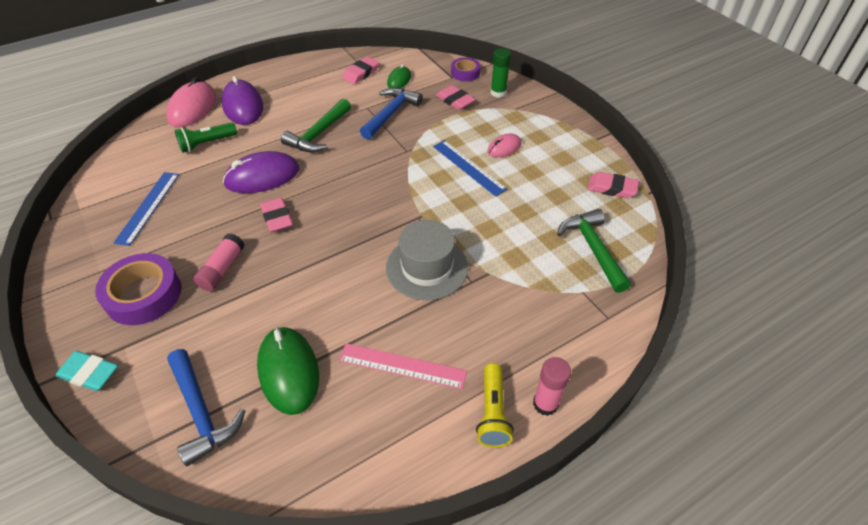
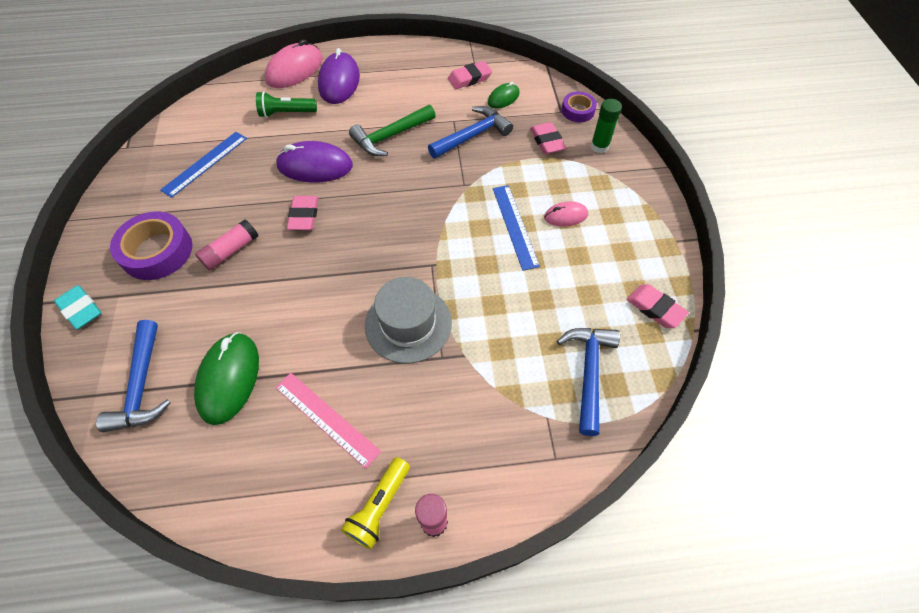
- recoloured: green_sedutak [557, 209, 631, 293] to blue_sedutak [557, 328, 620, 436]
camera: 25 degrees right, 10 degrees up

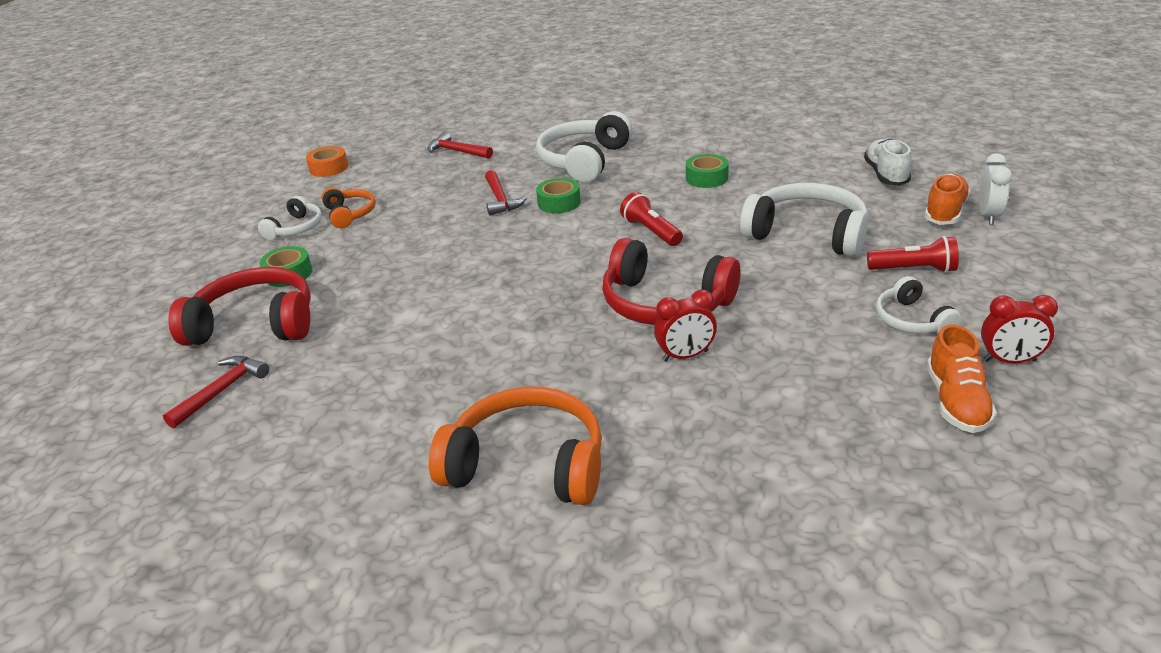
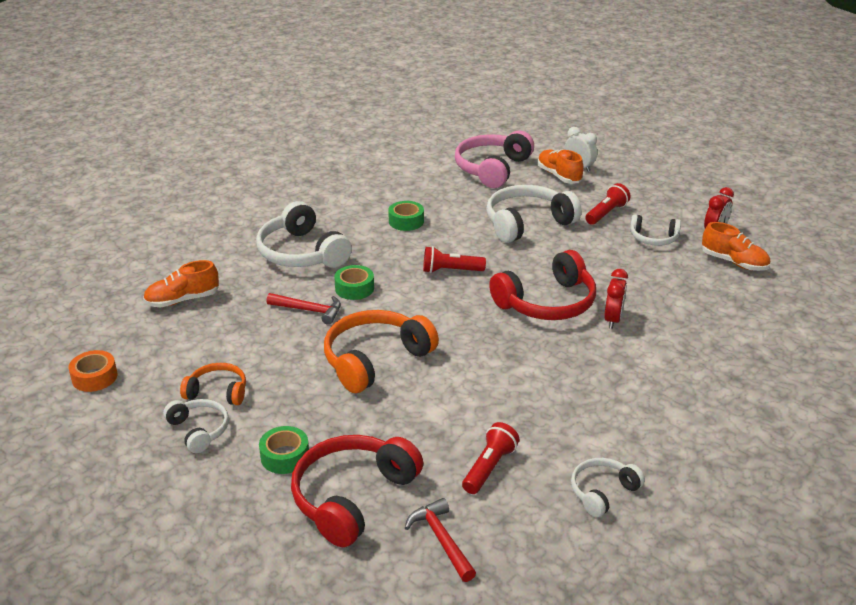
- replaced: red_sedutak [428, 132, 493, 159] to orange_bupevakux [143, 260, 219, 308]
- replaced: white_bupevakux [864, 139, 911, 186] to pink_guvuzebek [455, 130, 534, 188]
- moved: orange_guvuzebek [429, 387, 602, 505] to [324, 310, 439, 393]
- added: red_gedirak [462, 422, 520, 494]
- added: white_guvuzebek [571, 458, 645, 517]
camera: 60 degrees left, 0 degrees up

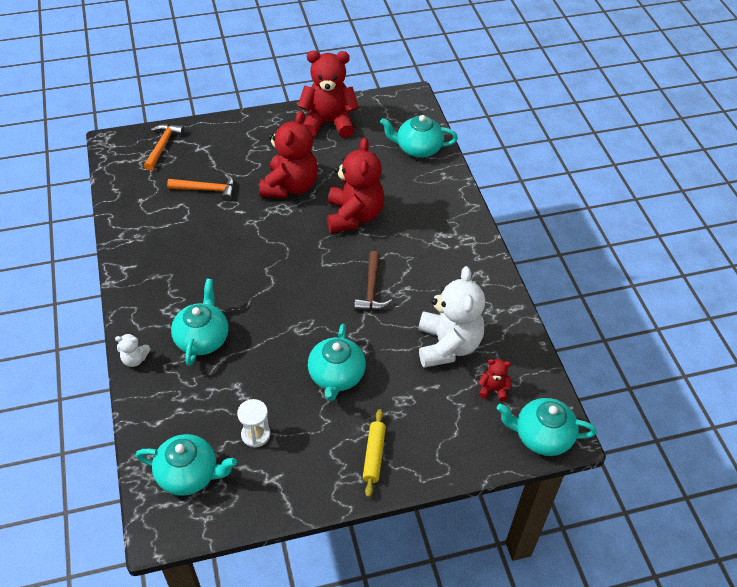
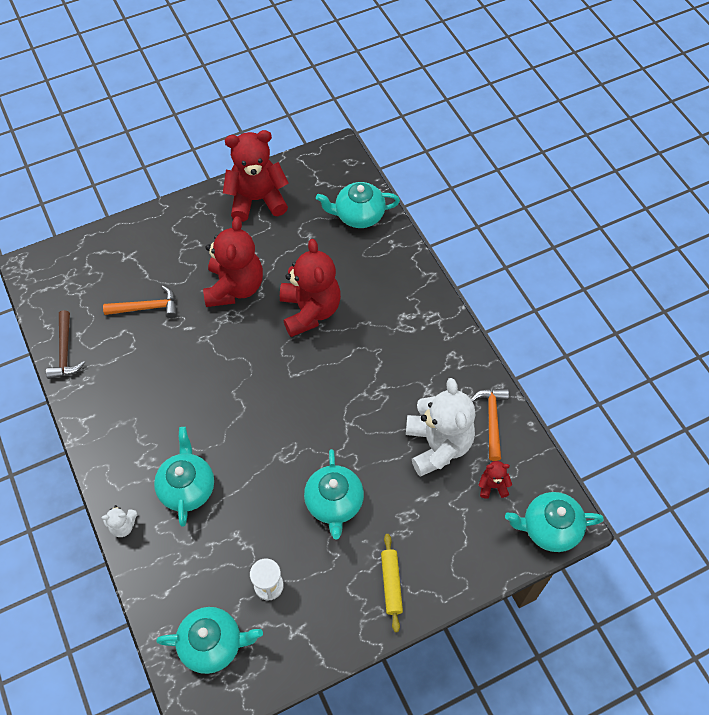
- moved: orange_sedutak [144, 124, 185, 171] to [471, 388, 509, 461]
- moved: brown_sedutak [354, 251, 392, 311] to [46, 310, 85, 379]
camera: 10 degrees left, 10 degrees up

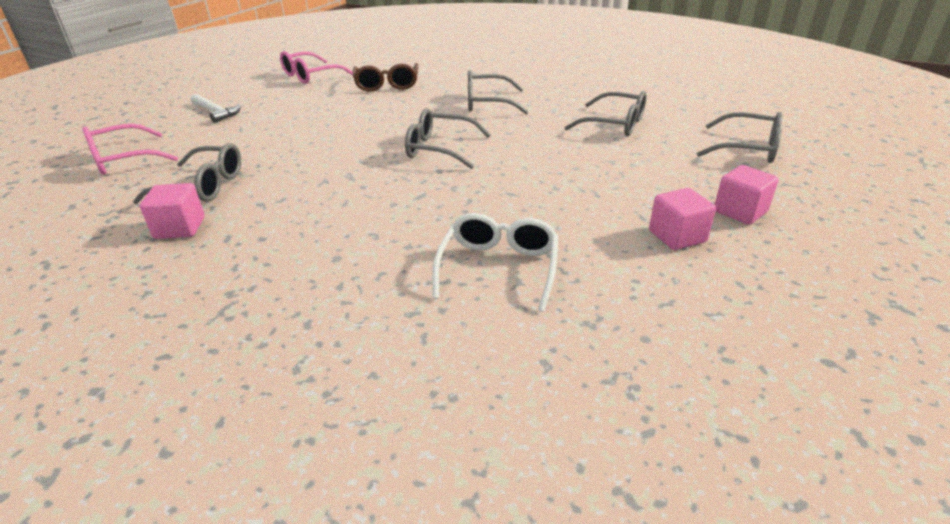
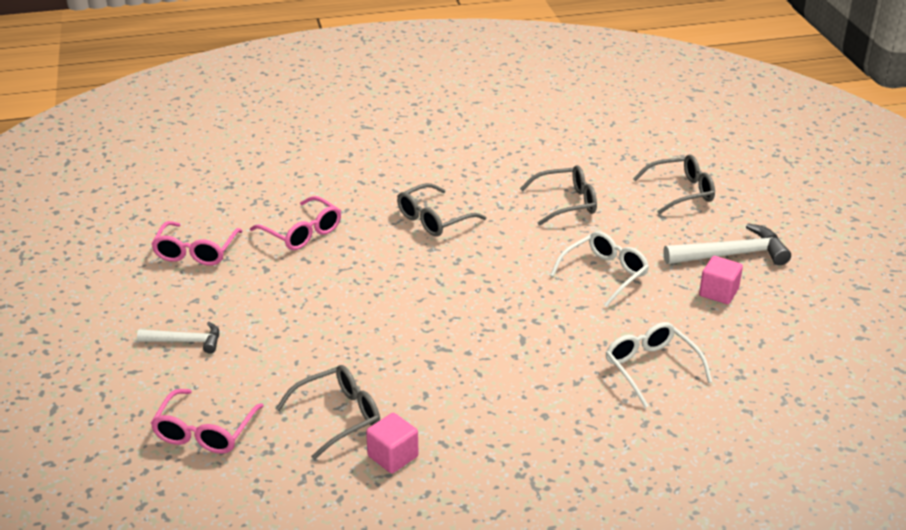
- recoloured: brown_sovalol [353, 63, 418, 92] to pink_sovalol [250, 196, 341, 250]
- removed: grey_sovalol [405, 108, 491, 169]
- replaced: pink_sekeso [715, 165, 779, 225] to white_sedutak [663, 224, 791, 265]
- added: white_sovalol [550, 231, 649, 307]
camera: 40 degrees left, 0 degrees up

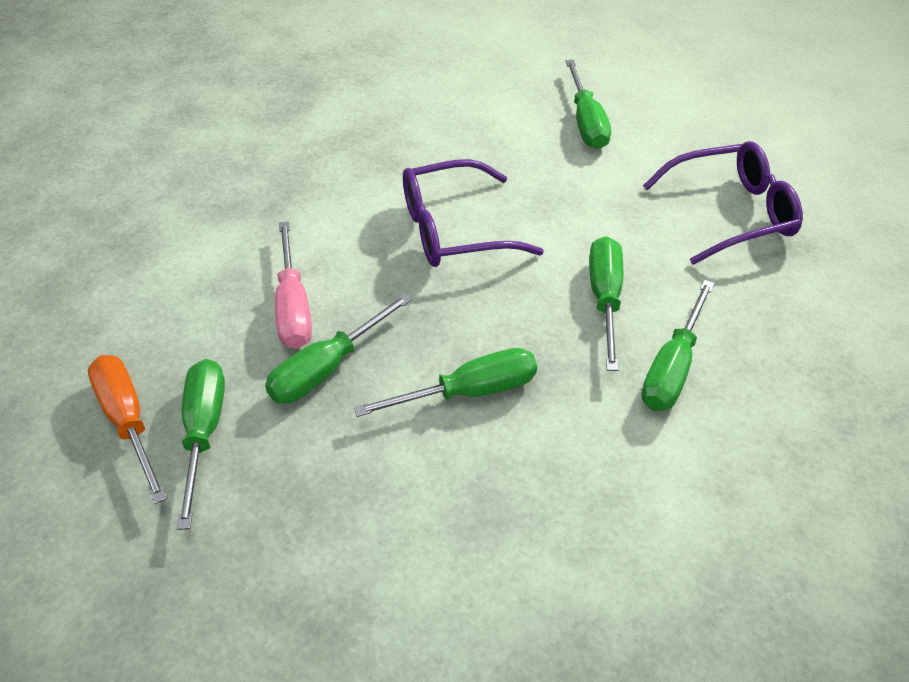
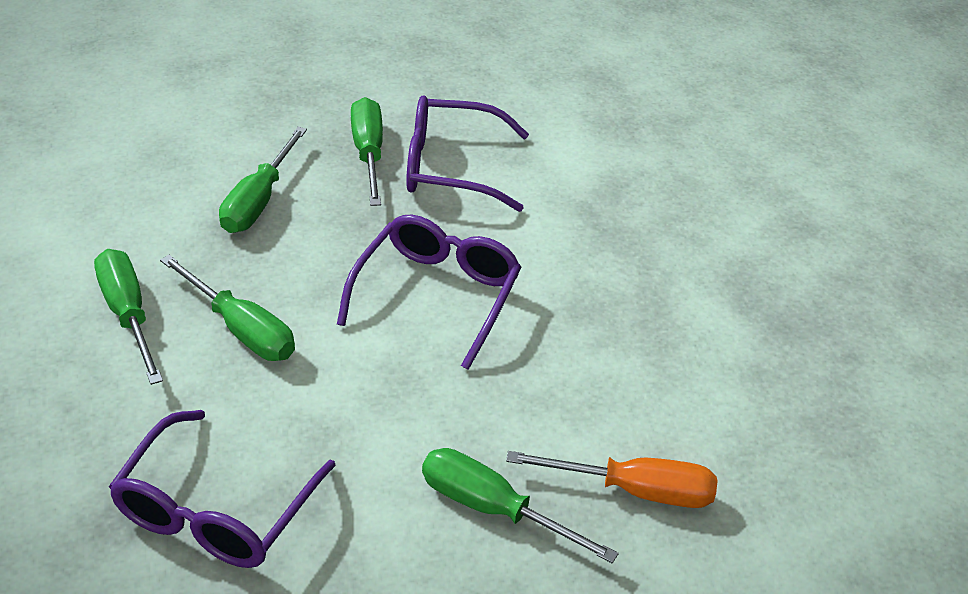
- replaced: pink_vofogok [275, 221, 312, 349] to purple_sovalol [406, 95, 529, 212]
- moved: orange_vofogok [88, 355, 167, 504] to [506, 451, 717, 508]
- removed: green_vofogok [177, 359, 225, 530]
camera: 125 degrees right, 5 degrees down

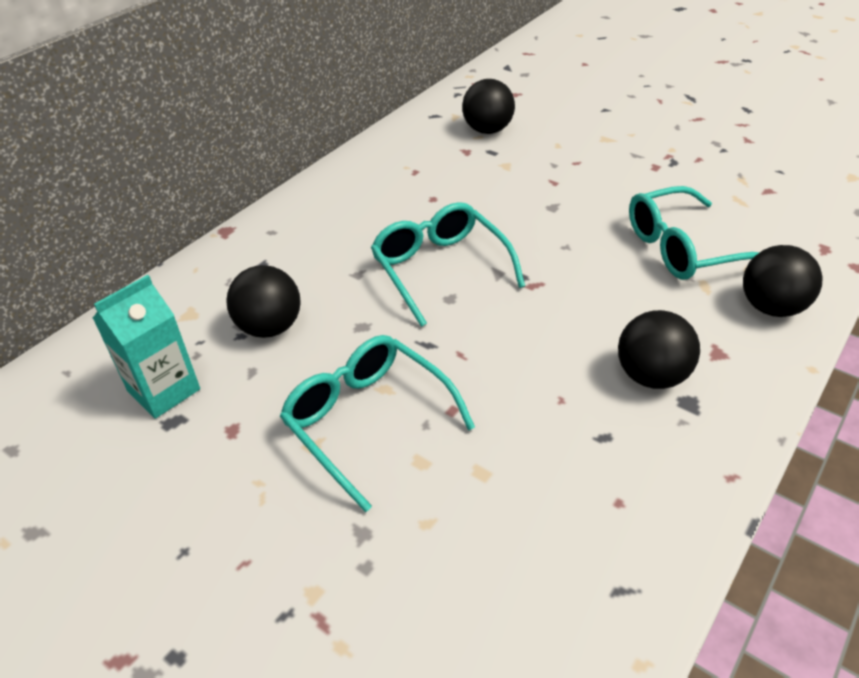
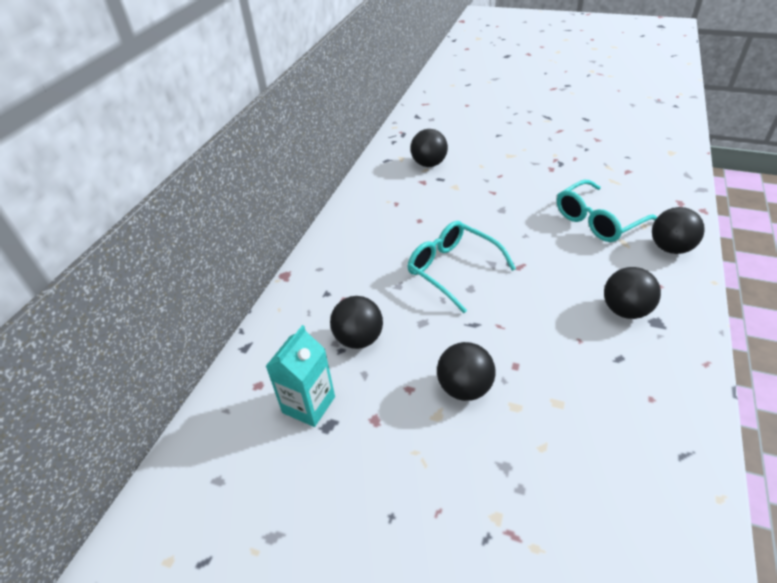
- replaced: turquoise_sovalol [280, 335, 475, 512] to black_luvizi [437, 342, 495, 401]
camera: 15 degrees left, 0 degrees up

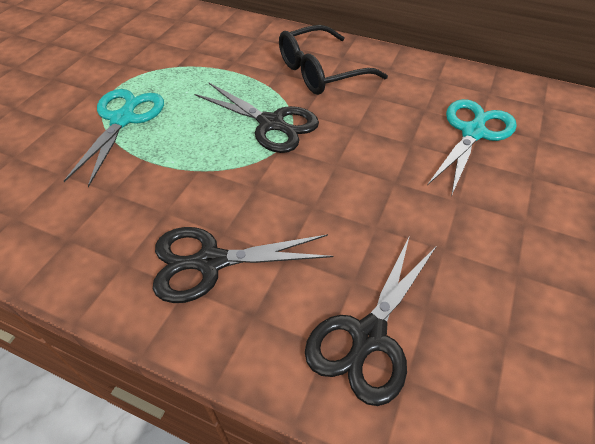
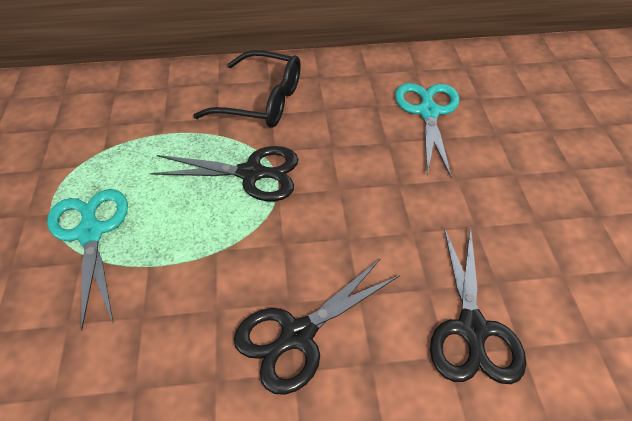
- turned: black_sovalol [279, 25, 388, 95] = [193, 50, 301, 128] 105 degrees counterclockwise
camera: 30 degrees left, 0 degrees up

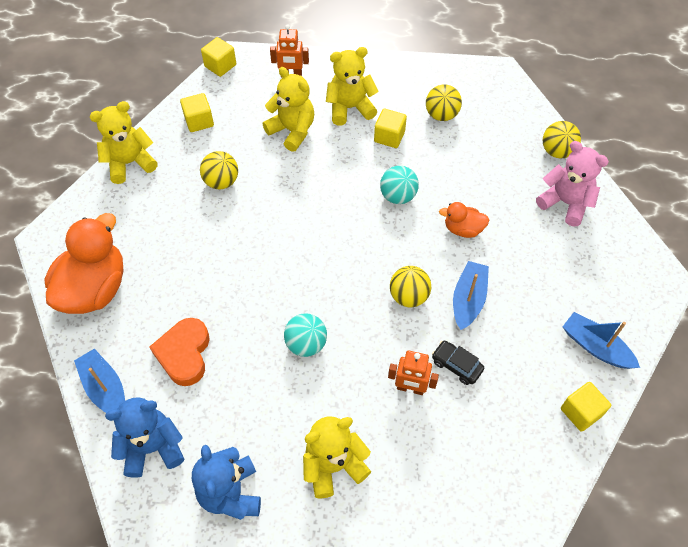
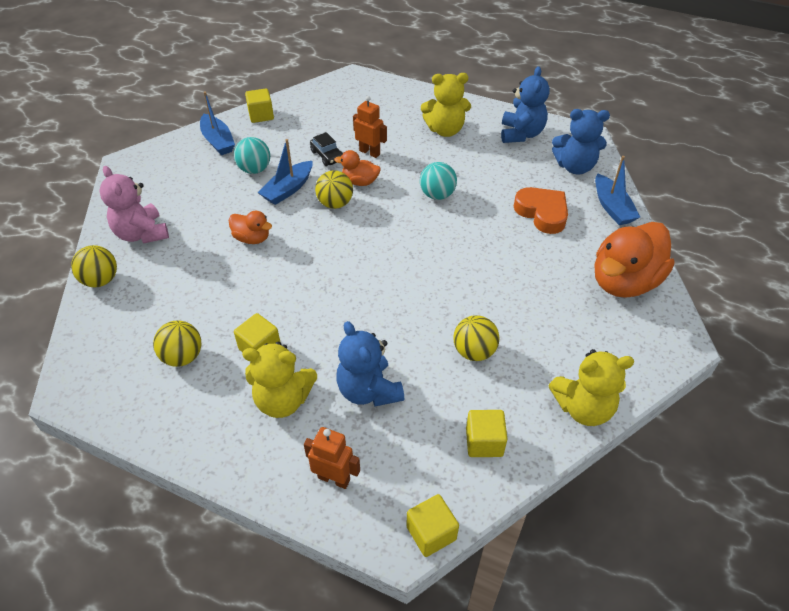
- recoloured: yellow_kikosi [263, 67, 314, 152] to blue_kikosi [336, 321, 404, 407]
- moved: turquoise_luvizi [380, 166, 419, 204] to [234, 137, 270, 174]
- turned: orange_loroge [149, 318, 210, 386] = [514, 187, 568, 234] 60 degrees counterclockwise
- added: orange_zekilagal [334, 150, 381, 186]
camera: 160 degrees left, 10 degrees down

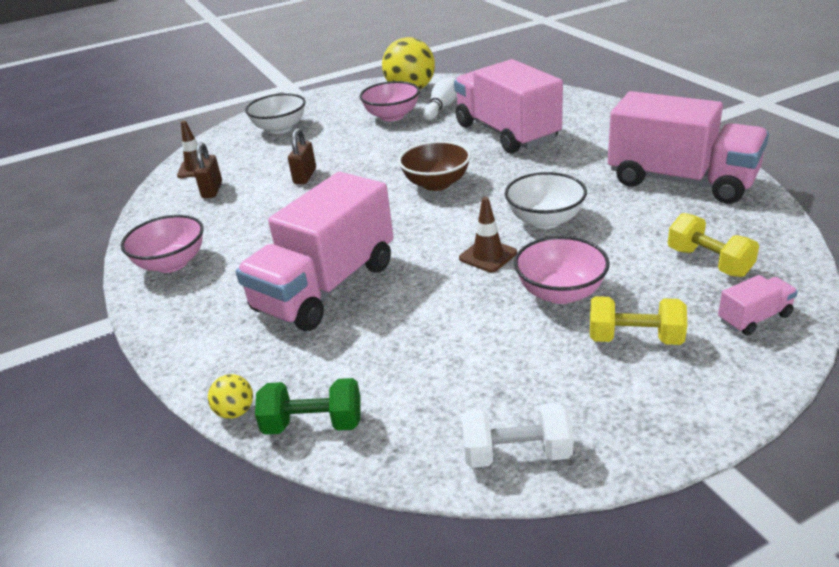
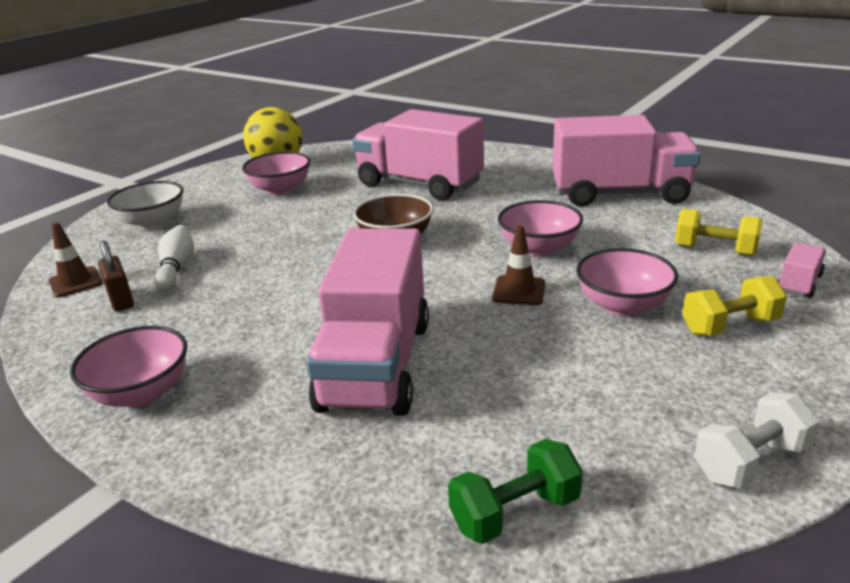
- moved: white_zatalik [422, 77, 457, 120] to [154, 225, 194, 291]
- removed: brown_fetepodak [288, 128, 316, 184]
- recoloured: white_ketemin [505, 172, 587, 229] to pink_ketemin [498, 200, 583, 257]
- removed: yellow_luvizi [208, 374, 253, 419]
camera: 30 degrees left, 5 degrees down

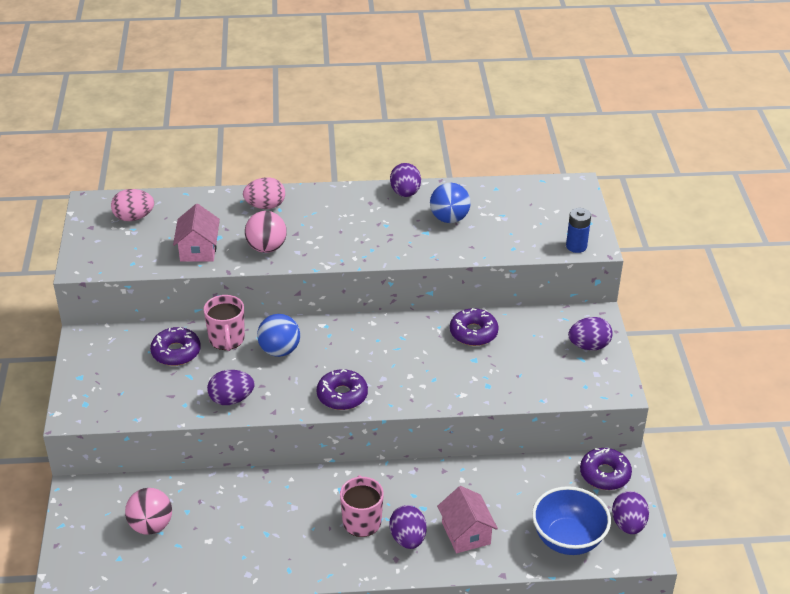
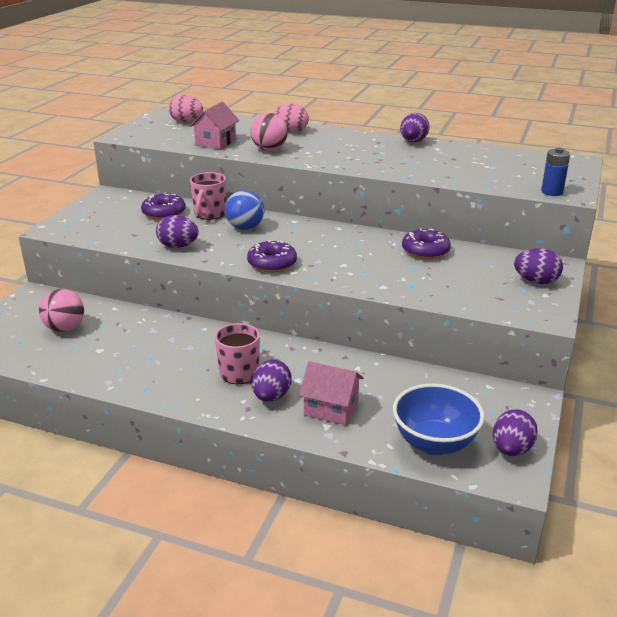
- removed: blue_luvizi [430, 183, 471, 223]
- removed: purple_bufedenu [580, 448, 632, 490]
- turned: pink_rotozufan [437, 486, 498, 553] = [299, 361, 363, 425] 75 degrees counterclockwise
camera: 25 degrees right, 10 degrees down

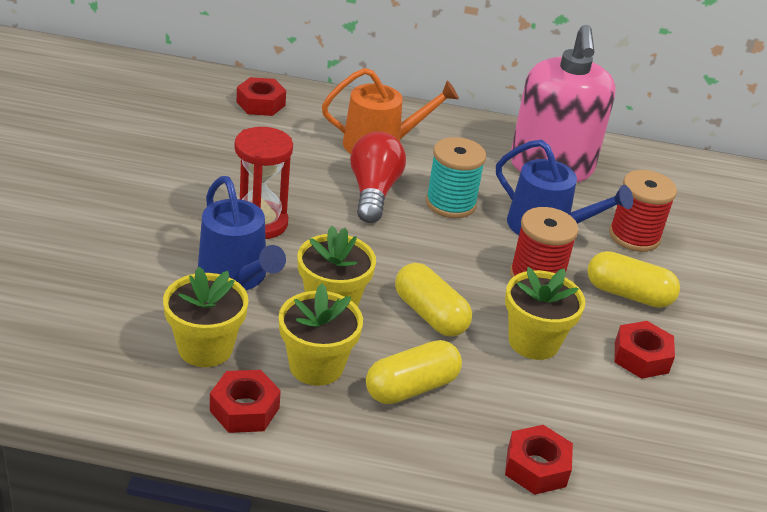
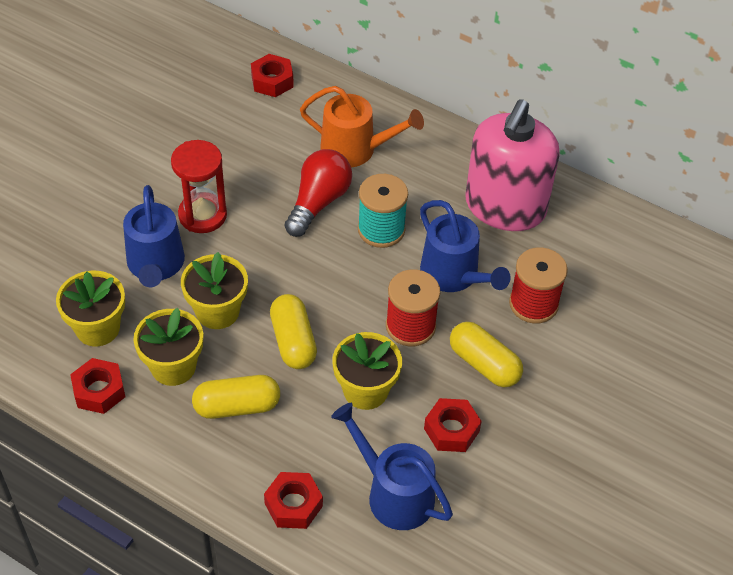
- added: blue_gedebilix [331, 403, 453, 530]
camera: 25 degrees right, 15 degrees up

